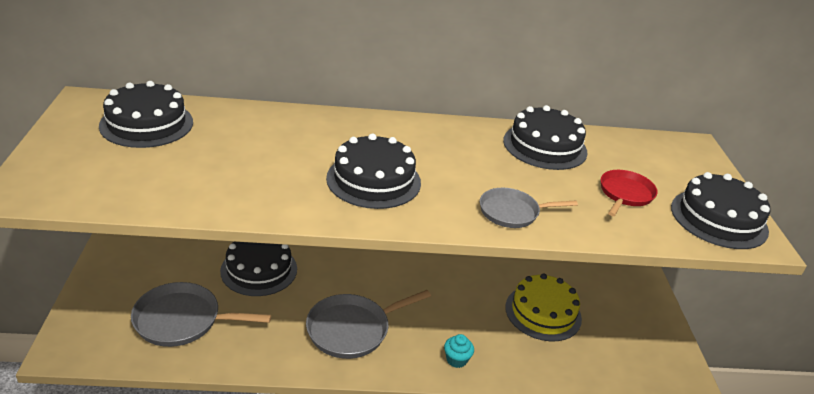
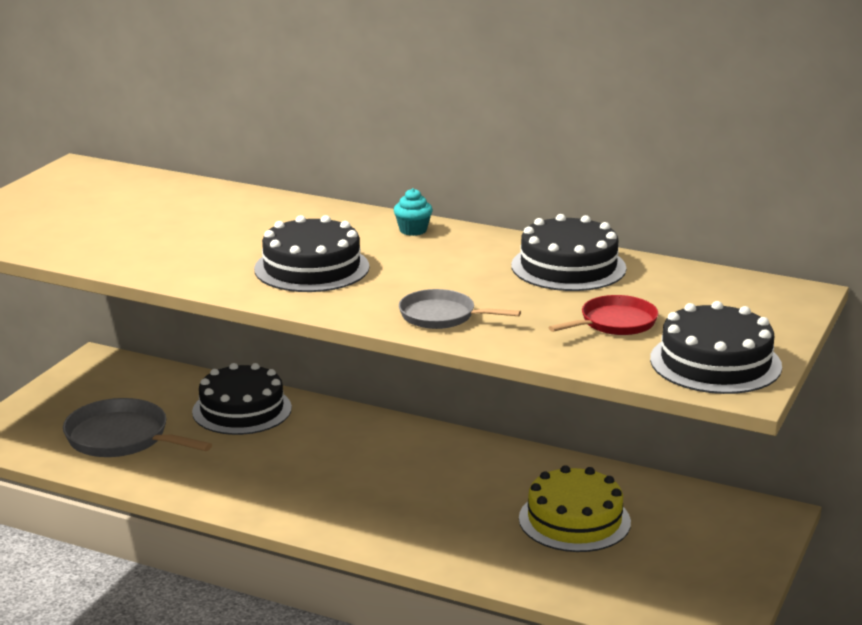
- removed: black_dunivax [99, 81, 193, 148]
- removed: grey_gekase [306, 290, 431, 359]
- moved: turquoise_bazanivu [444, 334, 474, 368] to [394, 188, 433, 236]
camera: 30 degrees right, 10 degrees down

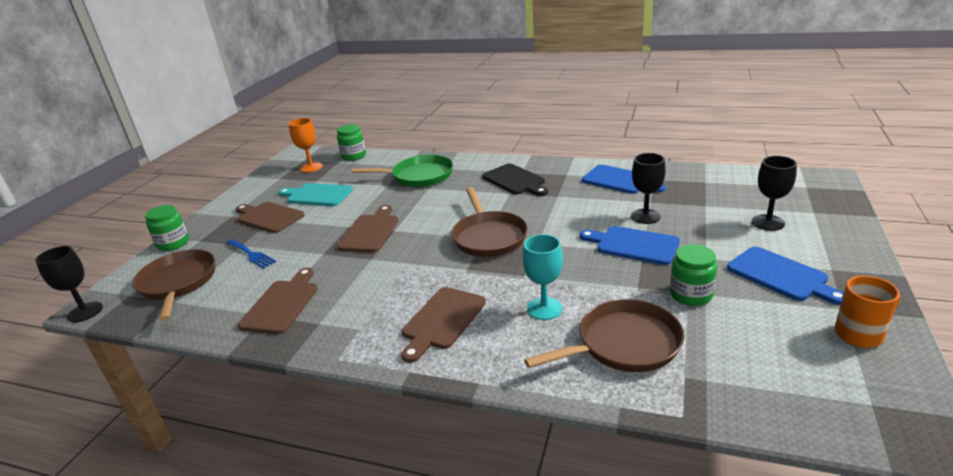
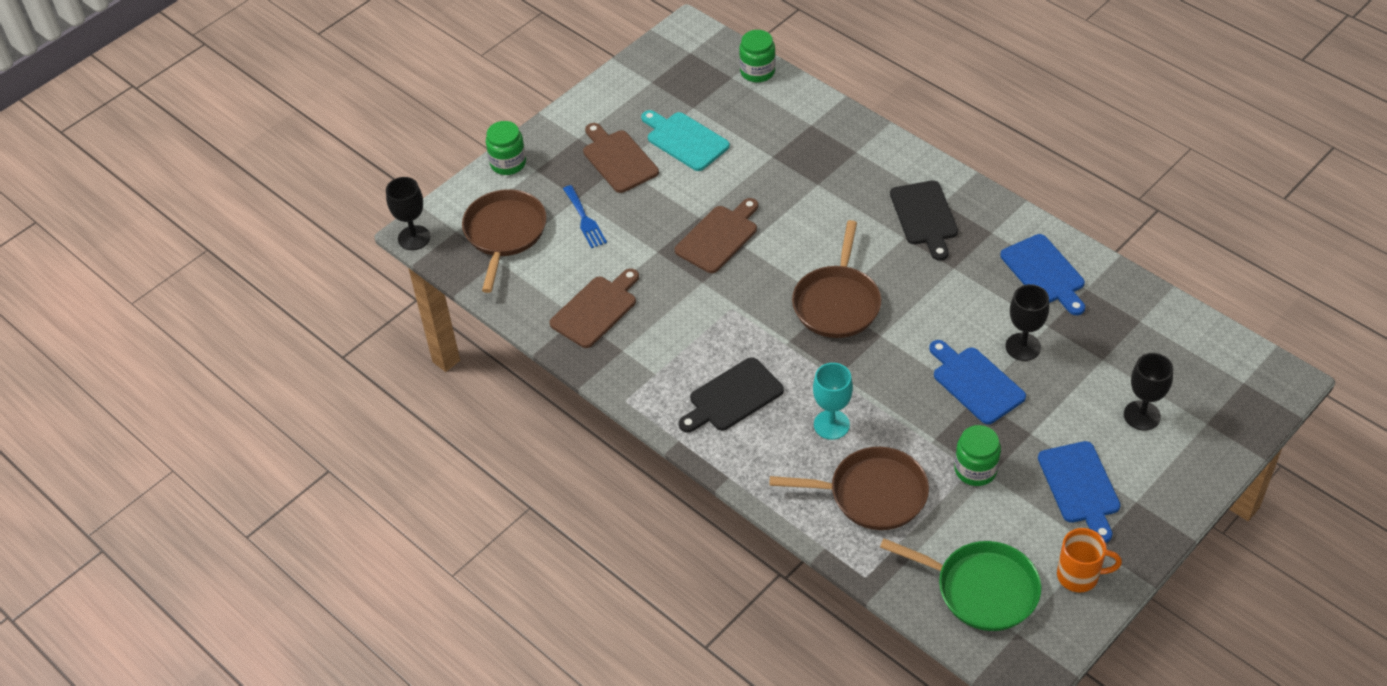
- removed: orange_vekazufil [289, 118, 323, 173]
- moved: green_gekase [352, 155, 453, 187] to [880, 538, 1041, 631]
- recoloured: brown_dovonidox [402, 287, 486, 363] to black_dovonidox [679, 357, 784, 433]
camera: 25 degrees right, 20 degrees up

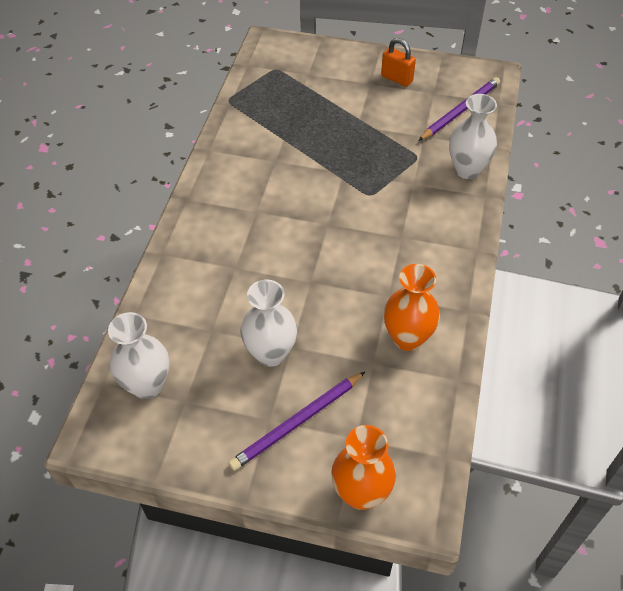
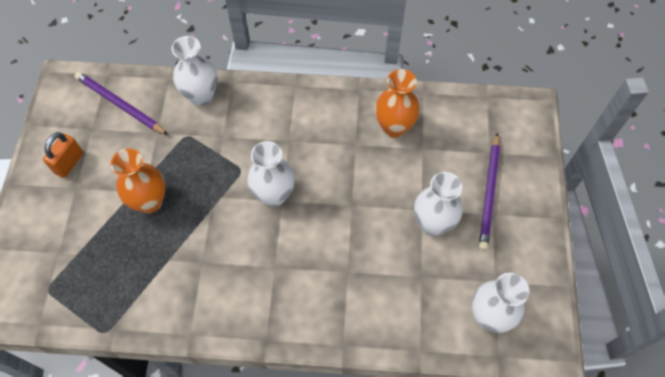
- turned: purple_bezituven [228, 372, 365, 471] = [479, 133, 500, 250] 60 degrees clockwise
- moved: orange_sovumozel [331, 425, 396, 510] to [111, 148, 166, 213]
- added: white_sovumozel [247, 141, 295, 207]
camera: 100 degrees left, 10 degrees up

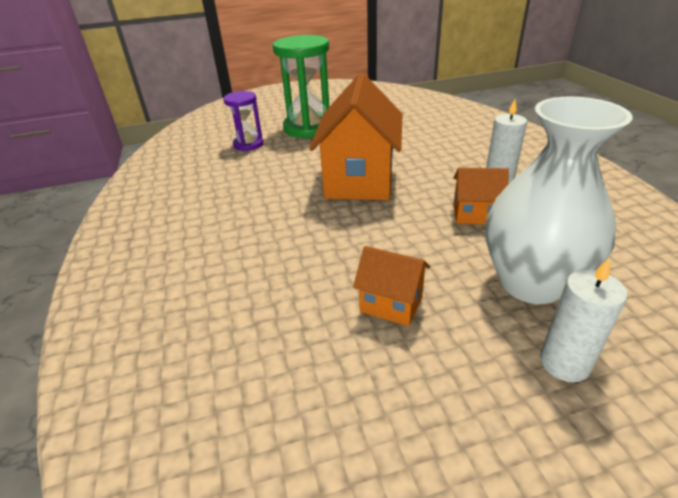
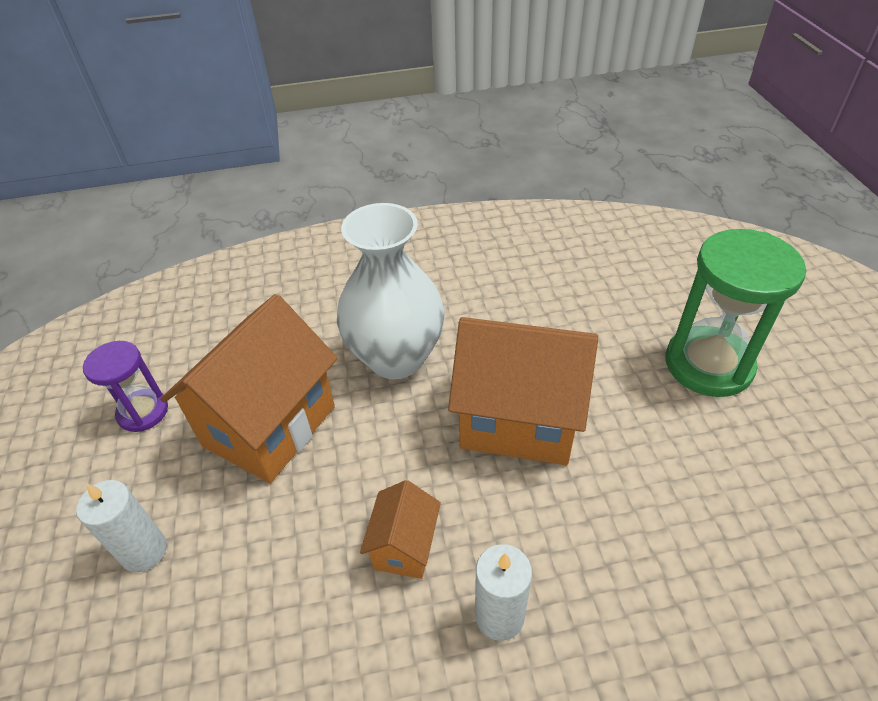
- moved: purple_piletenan [223, 91, 264, 151] to [83, 341, 168, 432]
- moved: white_sovumozel [486, 96, 633, 304] to [337, 203, 445, 379]
- resized: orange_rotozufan [353, 246, 430, 326] = [160, 294, 338, 483] x2.07
camera: 95 degrees right, 10 degrees up

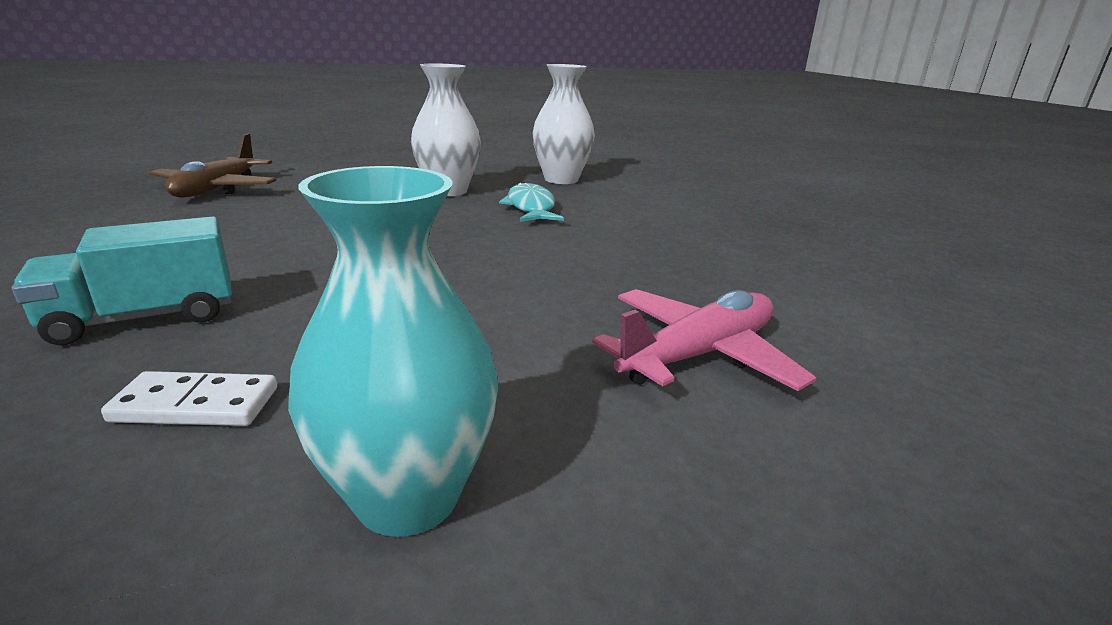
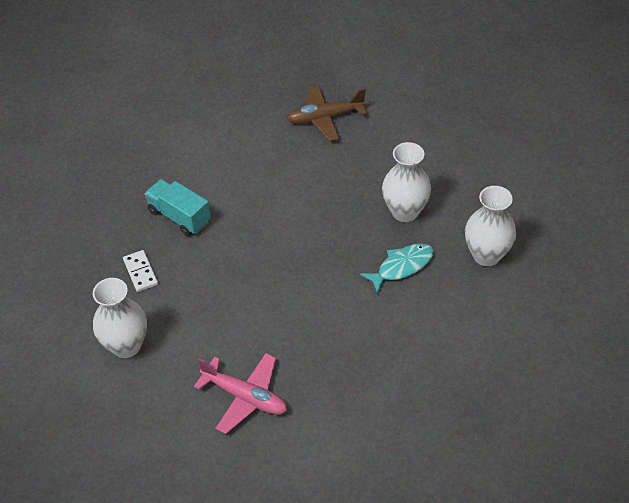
- recoloured: turquoise_sovumozel [288, 166, 498, 537] to white_sovumozel [93, 278, 147, 358]
camera: 70 degrees right, 25 degrees up

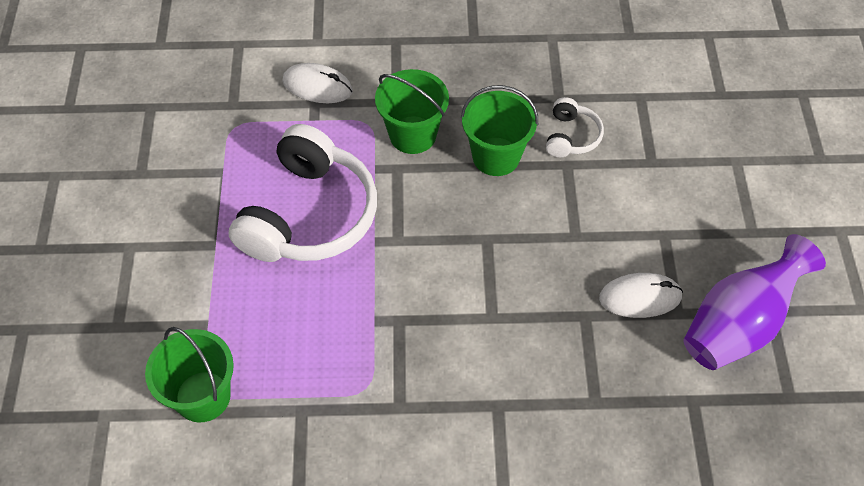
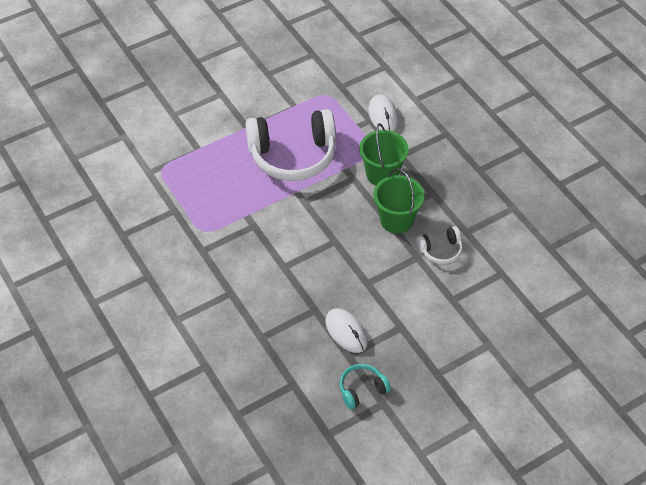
- replaced: purple_sovumozel [683, 234, 826, 370] to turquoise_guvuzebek [340, 364, 391, 409]
- removed: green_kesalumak [145, 327, 234, 422]
camera: 60 degrees right, 5 degrees down

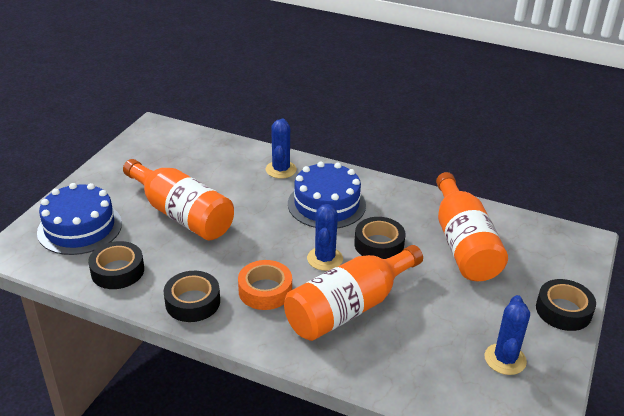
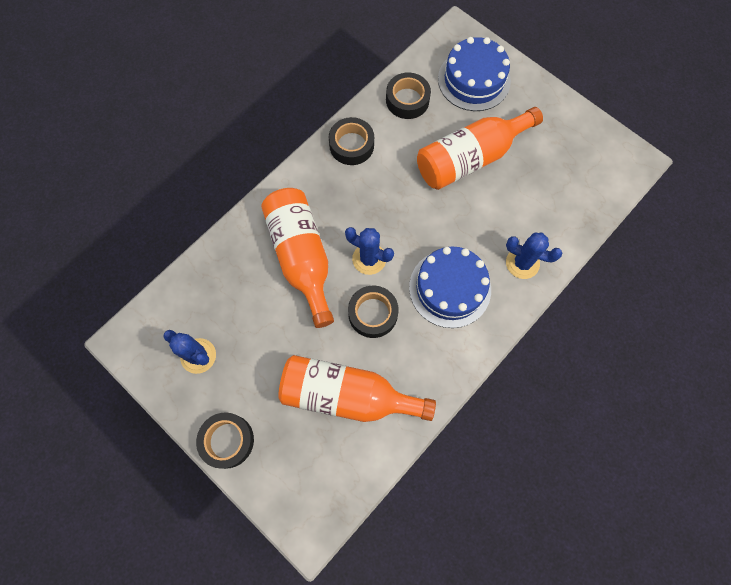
- removed: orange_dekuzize [238, 260, 292, 310]
camera: 110 degrees right, 35 degrees up

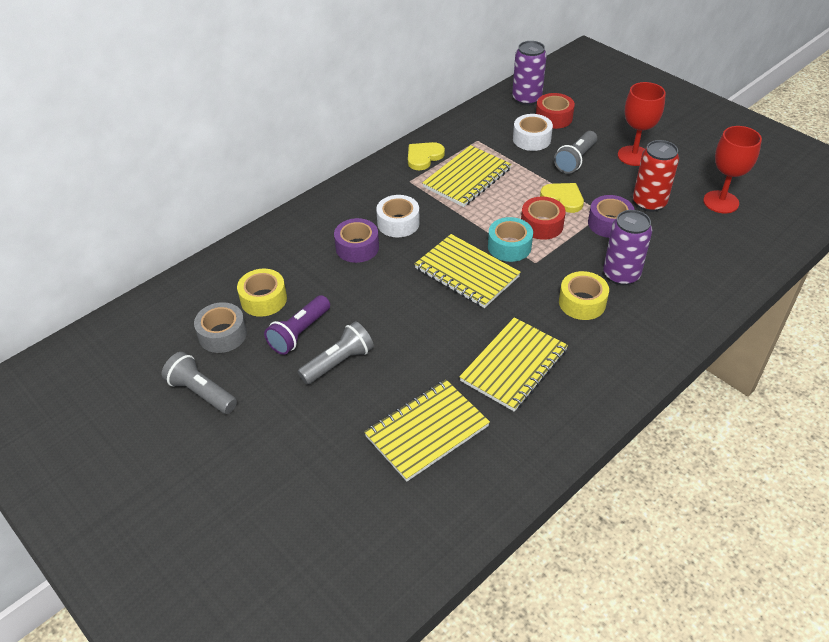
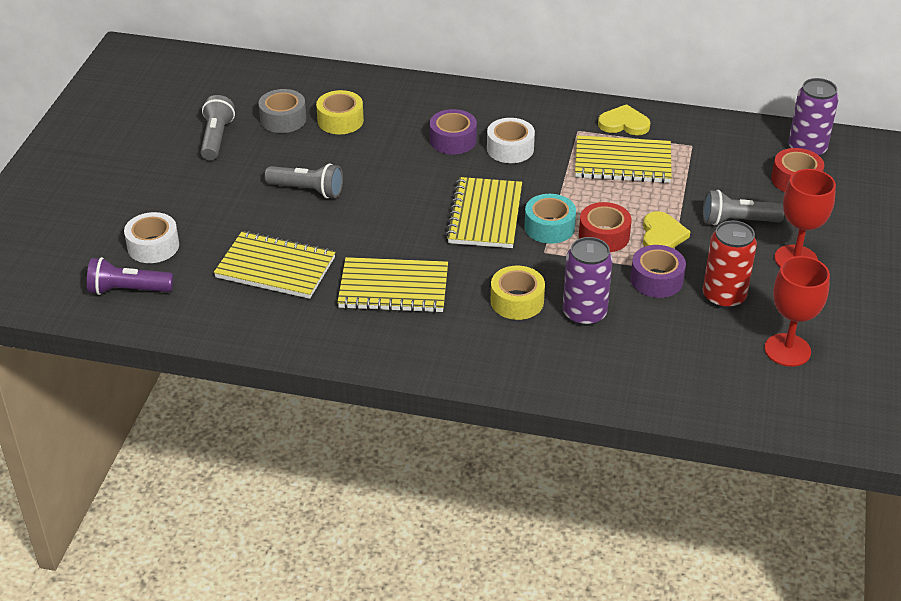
- moved: white_dekuzize [513, 114, 553, 151] to [124, 212, 179, 263]
- moved: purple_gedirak [264, 295, 330, 355] to [87, 257, 174, 295]
camera: 55 degrees right, 5 degrees down

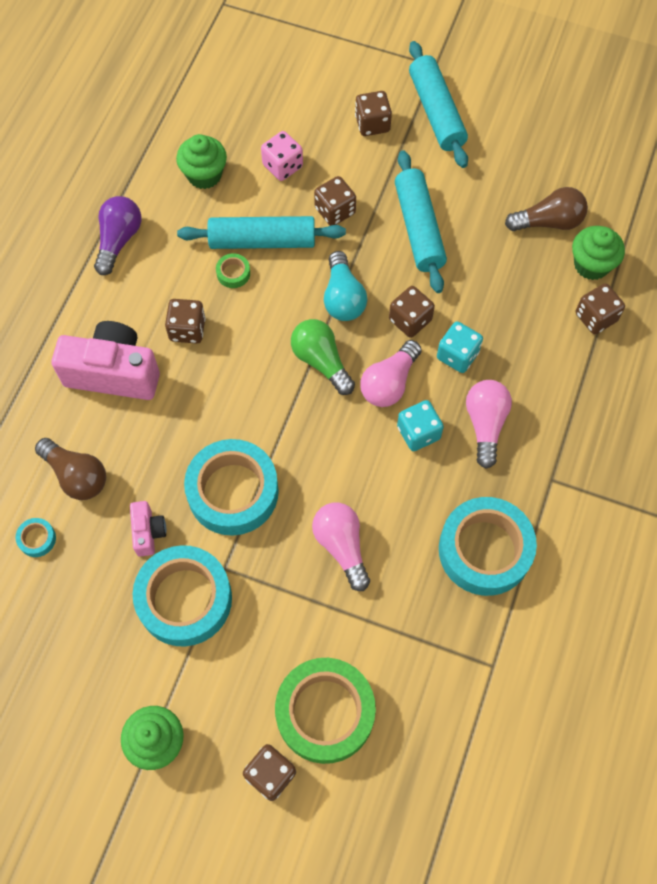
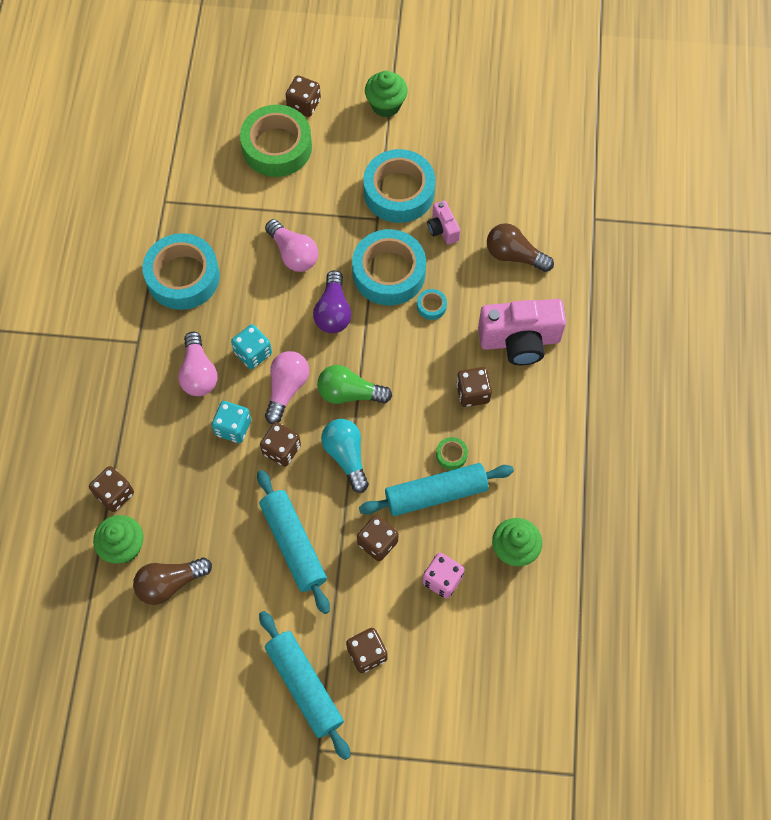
- moved: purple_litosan [94, 196, 141, 275] to [313, 270, 351, 333]
- turned: green_litosan [291, 319, 355, 395] = [317, 365, 392, 404] 150 degrees clockwise
- moved: turquoise_dekuzize [15, 518, 56, 557] to [417, 289, 447, 320]
camera: 165 degrees right, 0 degrees up

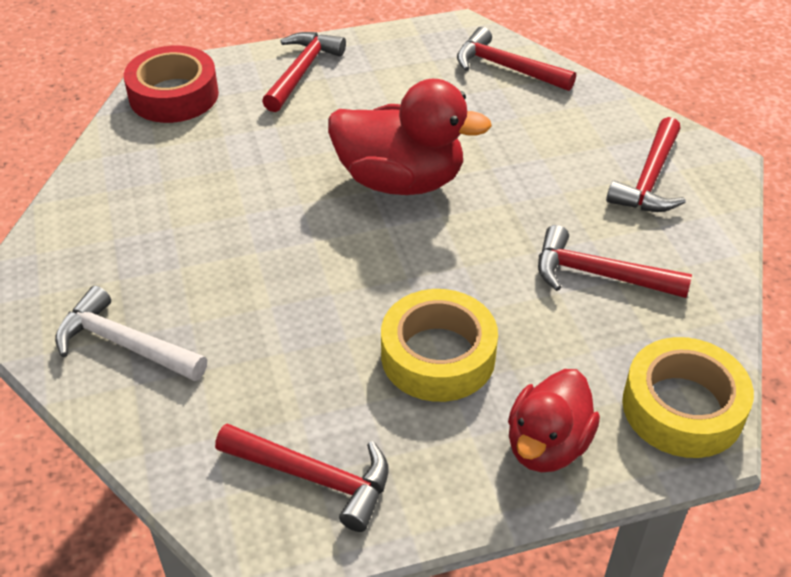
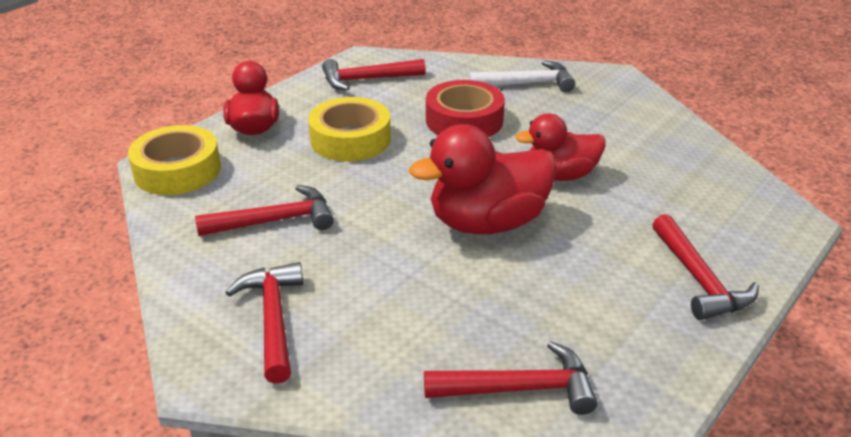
- moved: red_dekuzize [124, 46, 219, 123] to [426, 80, 505, 137]
- added: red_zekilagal [516, 113, 606, 181]
camera: 145 degrees right, 10 degrees down

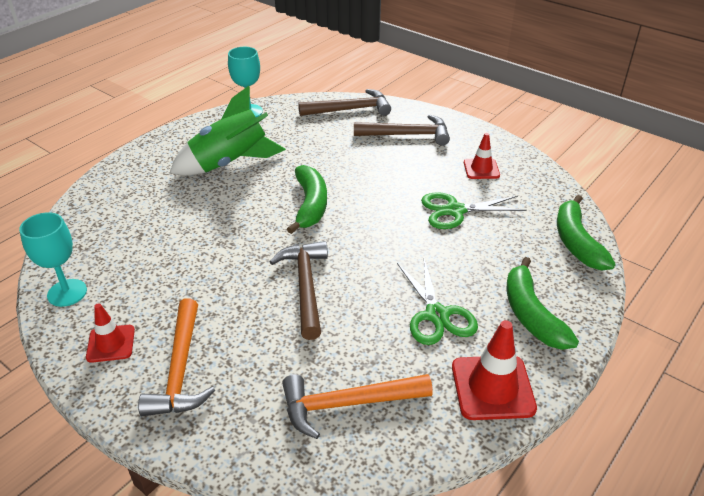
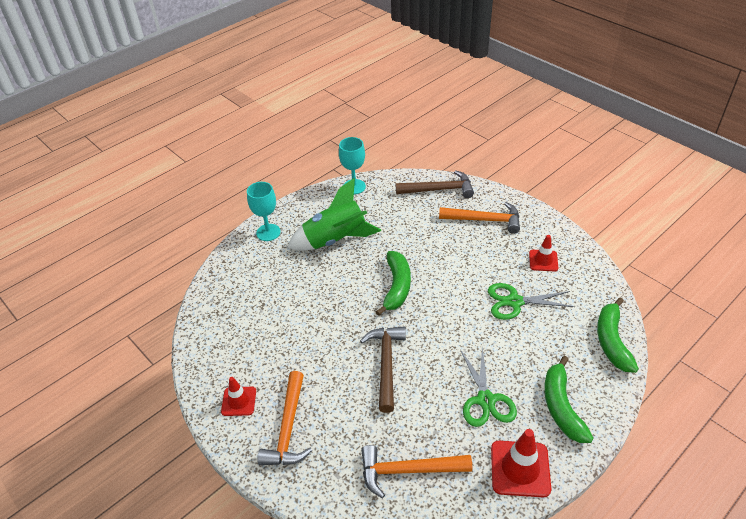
- recoloured: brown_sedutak [354, 115, 450, 146] to orange_sedutak [439, 202, 520, 234]
- moved: turquoise_vekazufil [19, 212, 87, 307] to [247, 182, 281, 241]
camera: 10 degrees right, 5 degrees up

